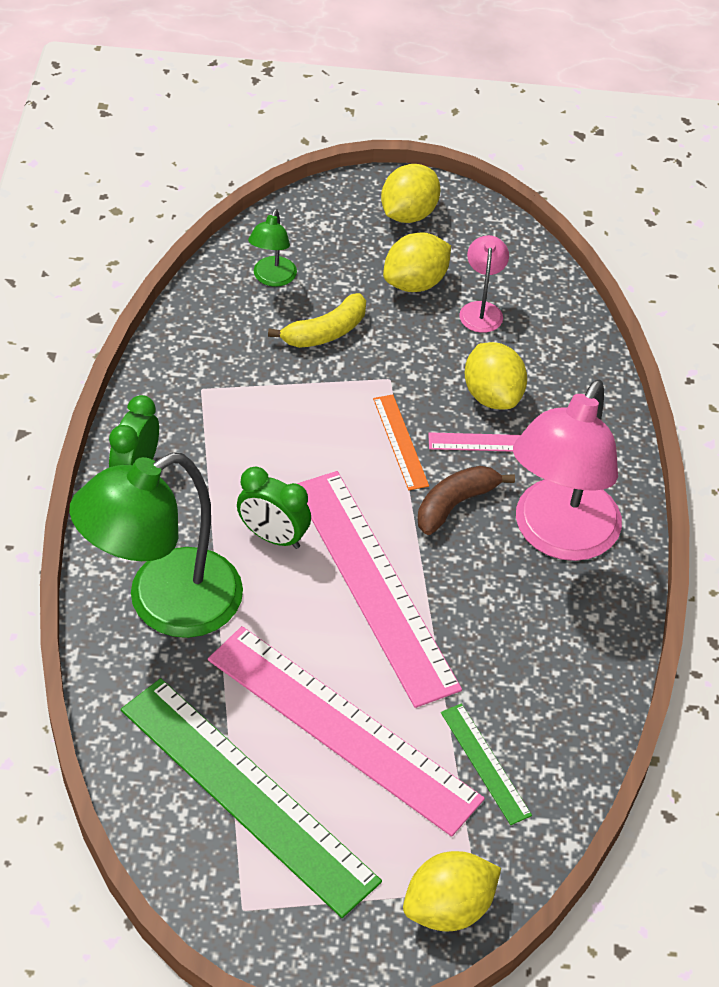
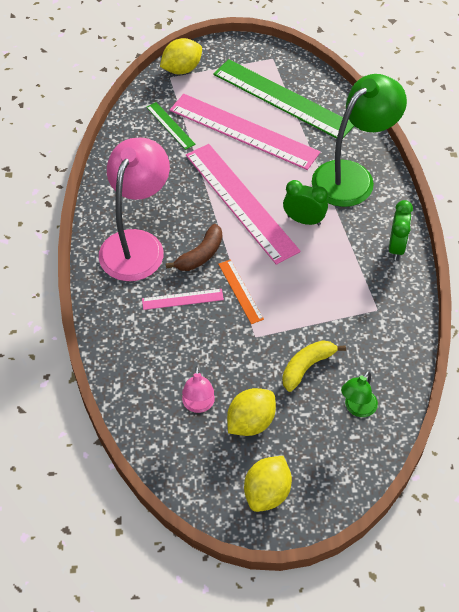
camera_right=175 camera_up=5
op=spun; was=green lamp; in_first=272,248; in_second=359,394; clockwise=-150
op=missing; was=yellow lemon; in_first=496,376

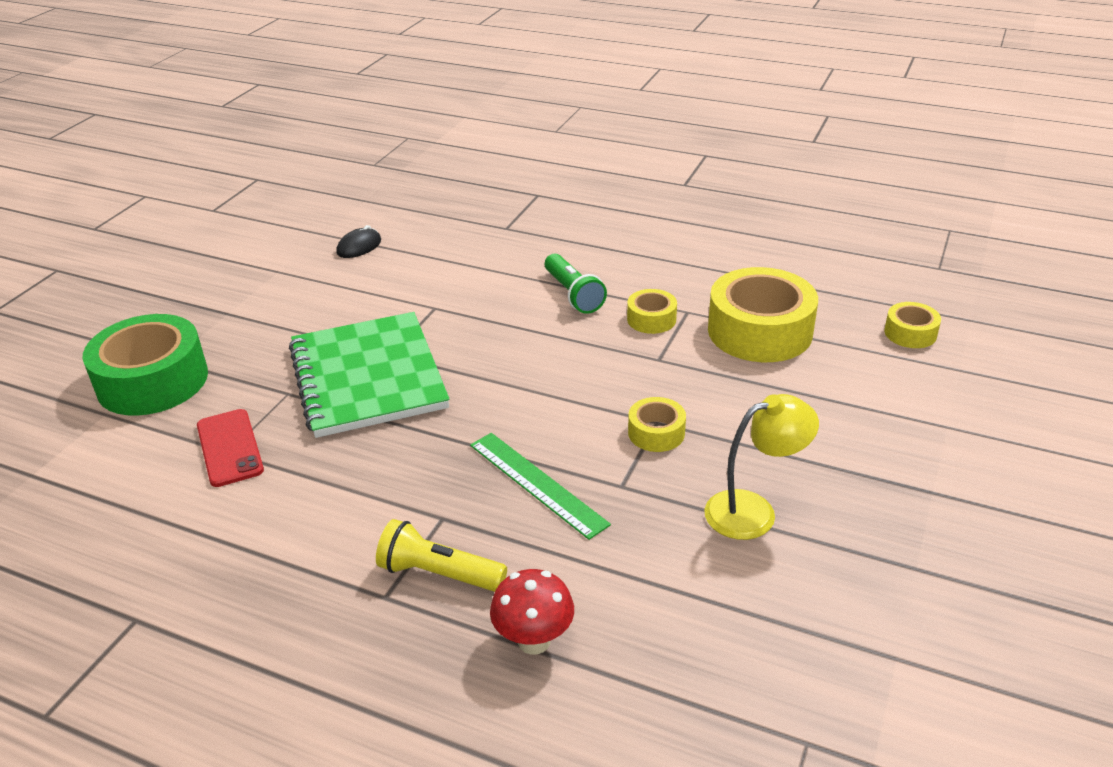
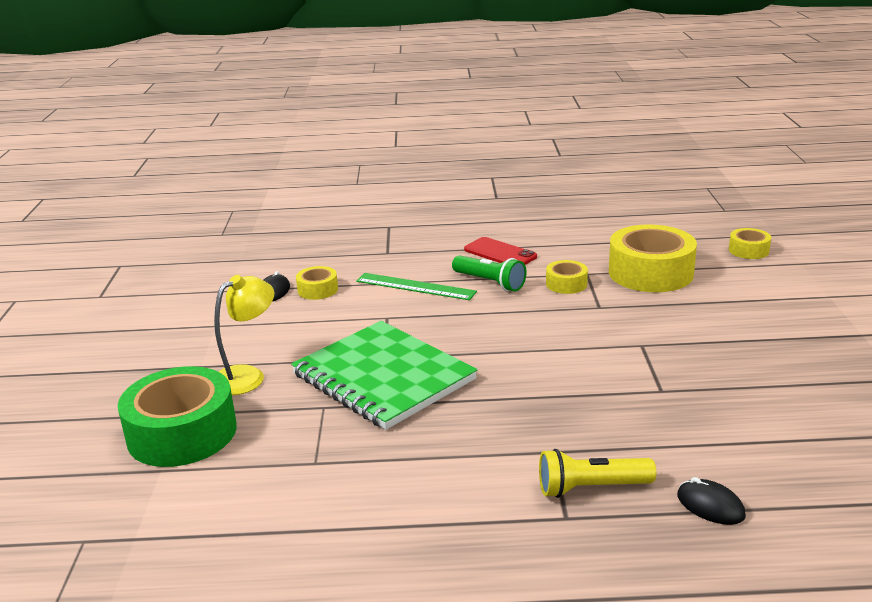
camera_right=-25 camera_up=-10
op=relocated; was=red phone; in_first=230,448; in_second=500,251
op=relocated; was=green ruler; in_first=540,486; in_second=416,286
op=exchanged; was=red mushroom; now=black mouse; in_first=532,612; in_second=711,501
op=relocated; was=yellow tape; in_first=657,424; in_second=317,283
op=relocated; was=yellow lamp; in_first=761,467; in_second=244,335

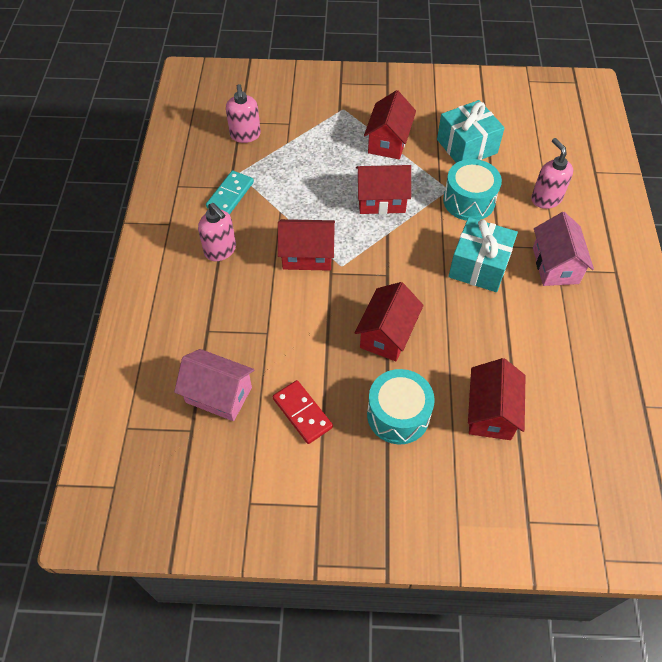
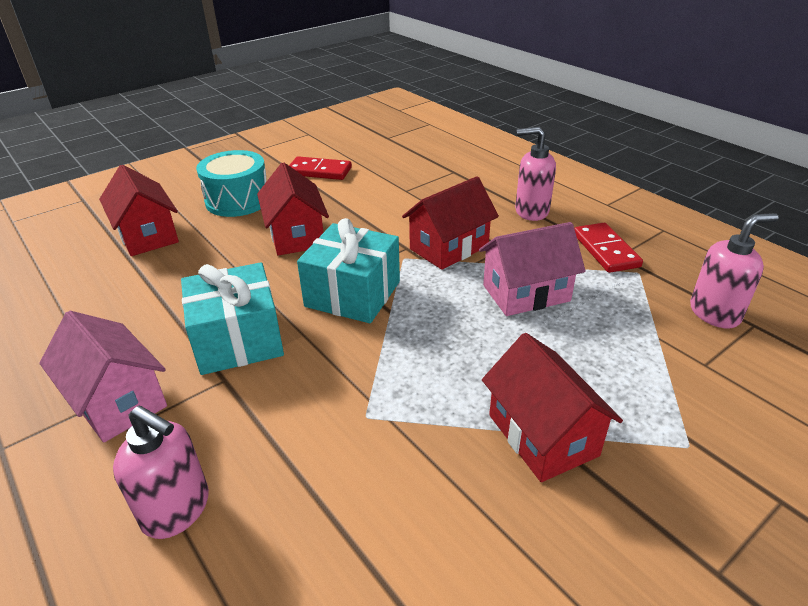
camera_right=140 camera_up=-20
op=relocated; was=pink house; in_first=214,385; in_second=532,269
op=colour; was=turquoise domino; now=red domino; in_first=230,193; in_second=608,248
op=spun; was=pink soap dispenser; in_first=243,113; in_second=734,271; clockwise=120
op=missing; was=red house; in_first=383,189
op=relocated; was=turquoise gift; in_first=471,131; in_second=348,270
op=missing; was=turquoise drum; in_first=472,190

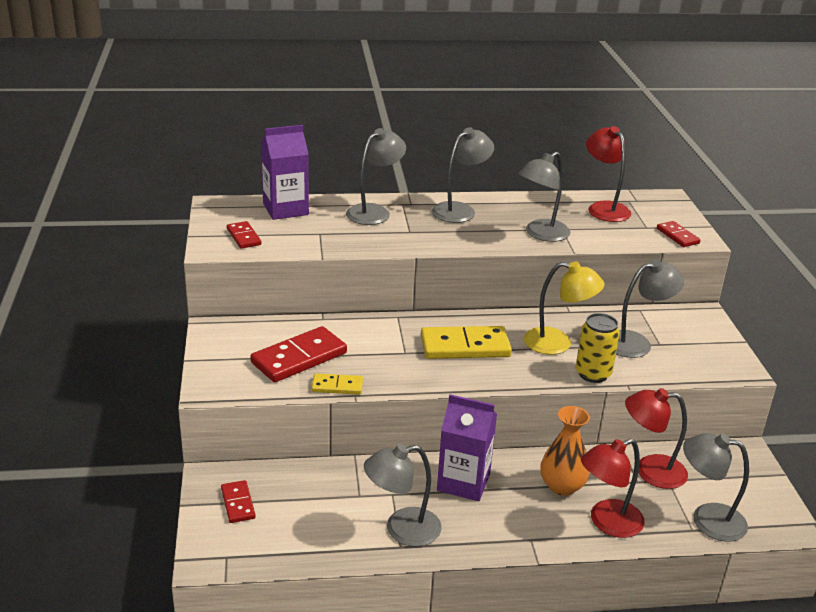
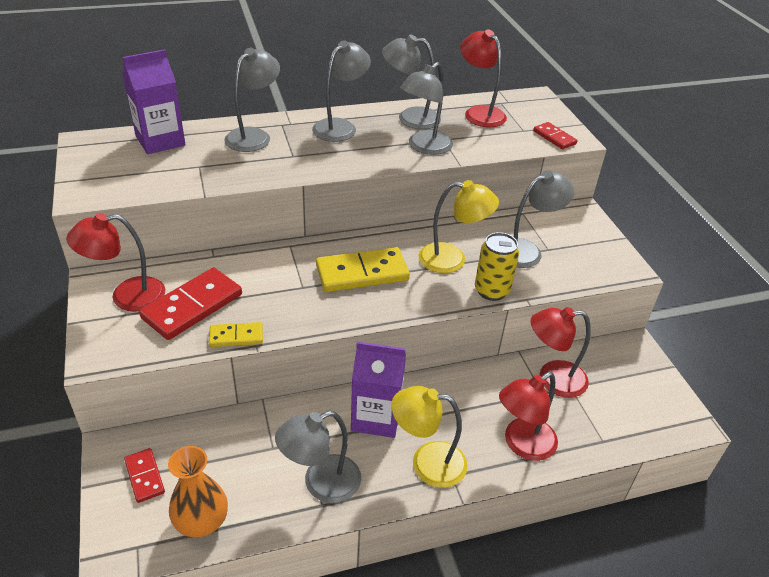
camera_right=-10 camera_up=10
op=missing; was=red domino; in_first=244,235
op=relocated; was=orange vase; in_first=565,451; in_second=198,491
op=relocated; was=grey lamp; in_first=716,487; in_second=411,82
op=appeared; now=red lamp; in_second=115,262
op=appeared; now=yellow lamp; in_second=429,437

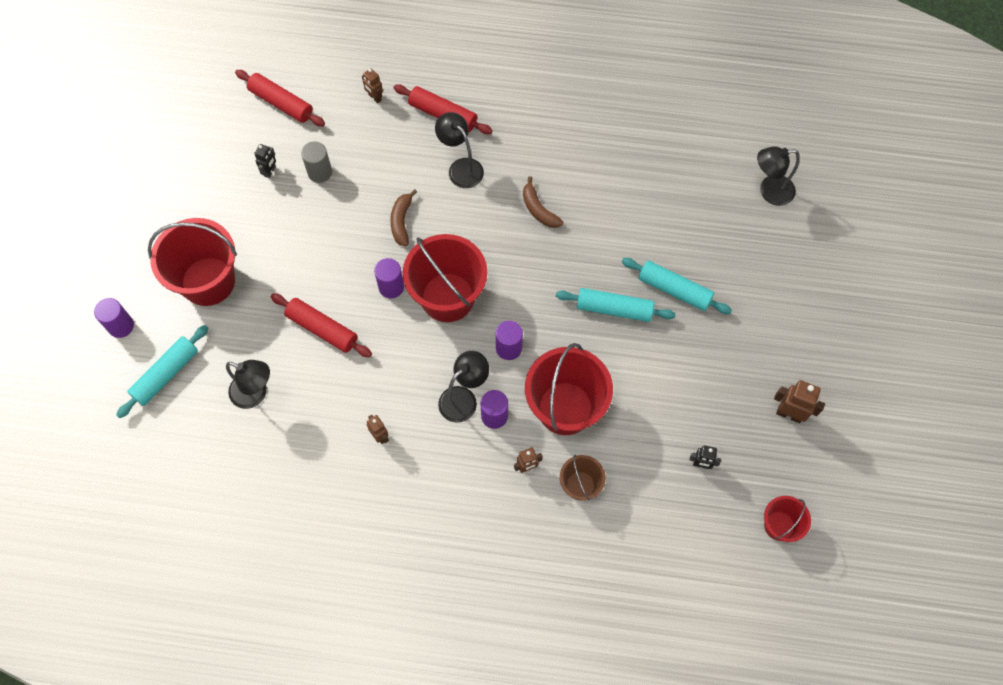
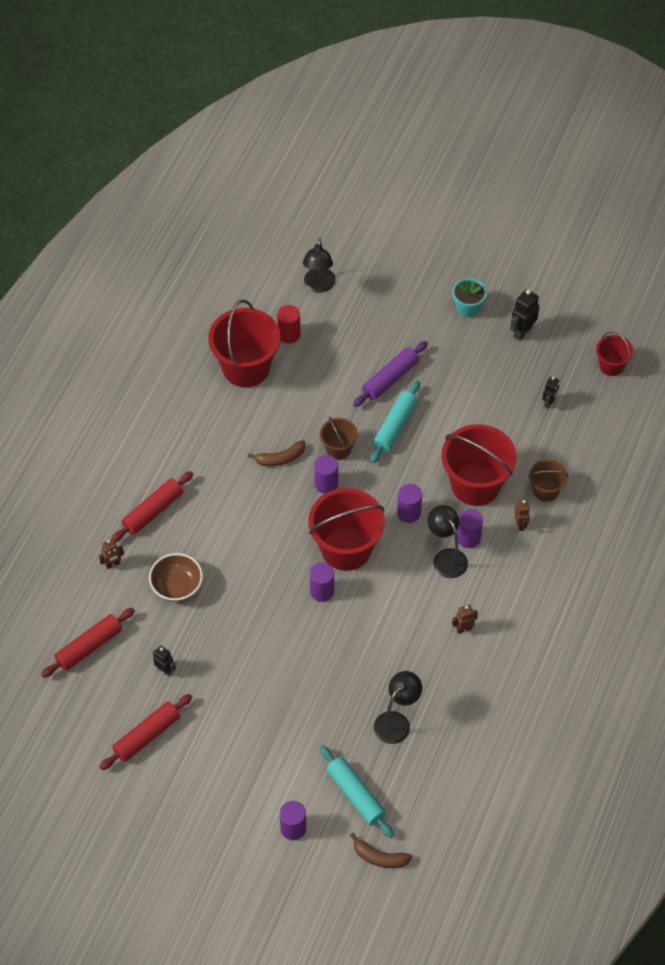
camera_right=-75 camera_up=-10
op=relocated; was=red bucket; in_first=192,262; in_second=244,343
op=relocated; was=red rolling pin; in_first=321,325; in_second=146,732
op=missing; was=grey cylinder; in_first=316,162
op=relocated; was=brown banana; in_first=403,217; in_second=381,850
op=missing; was=black lamp; in_first=459,150
op=colour; was=turquoise rolling pin; now=purple rolling pin; in_first=677,286; in_second=390,374
op=colour; was=brown robot; now=black robot; in_first=799,401; in_second=524,315
op=appeared; now=brown bowl; in_second=176,577
op=appeared; now=red cylinder; in_second=288,324
op=appeared; now=purple cylinder; in_second=326,474
op=appeared; now=brown bucket; in_second=339,438
op=appeared; now=turquoise flower pot; in_second=469,297

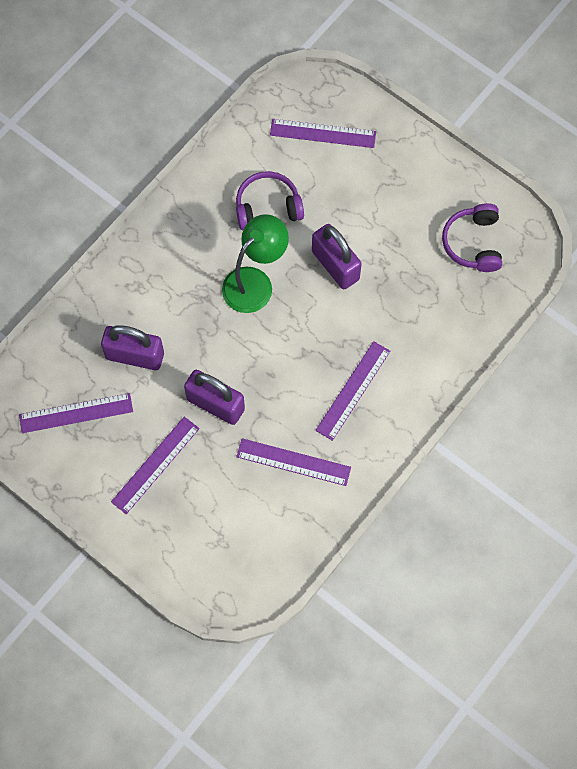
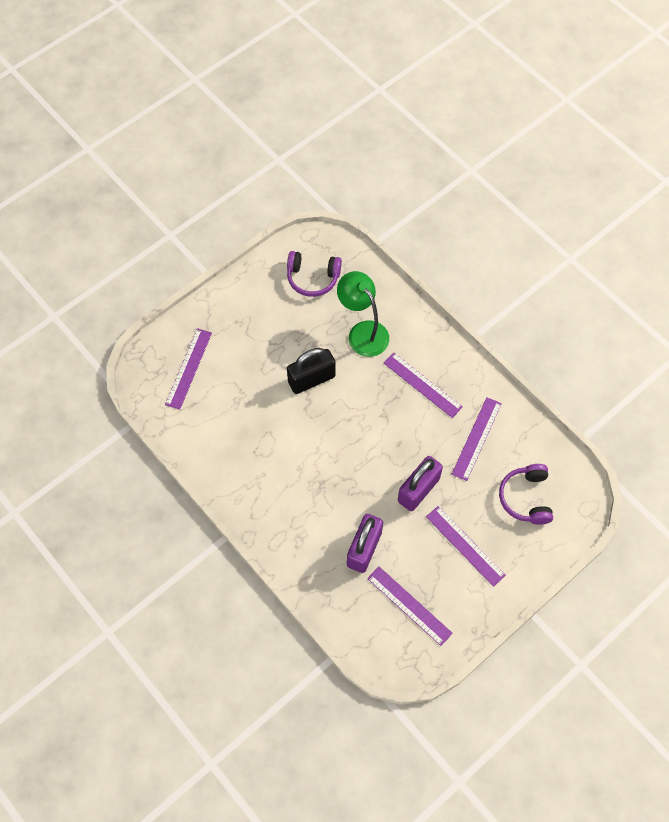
camera_right=-80 camera_up=-5
op=spun; was=purple ruler; in_first=76,413; in_second=410,606; clockwise=-45
op=relocated; was=green lamp; in_first=255,263; in_second=363,314
op=relocated; was=purple headphones; in_first=270,200; in_second=526,494
op=colour; was=purple padlock; now=black padlock; in_first=337,256; in_second=311,371

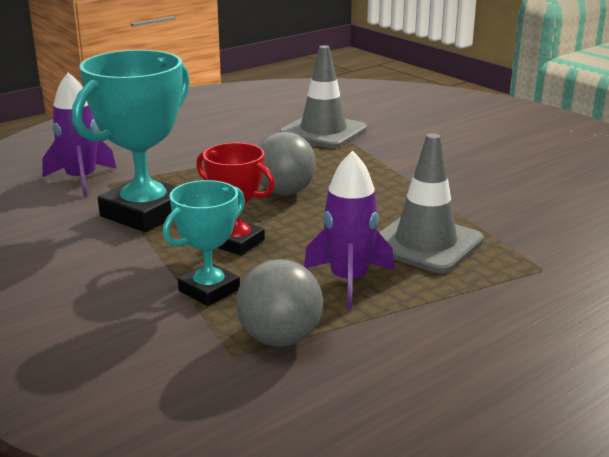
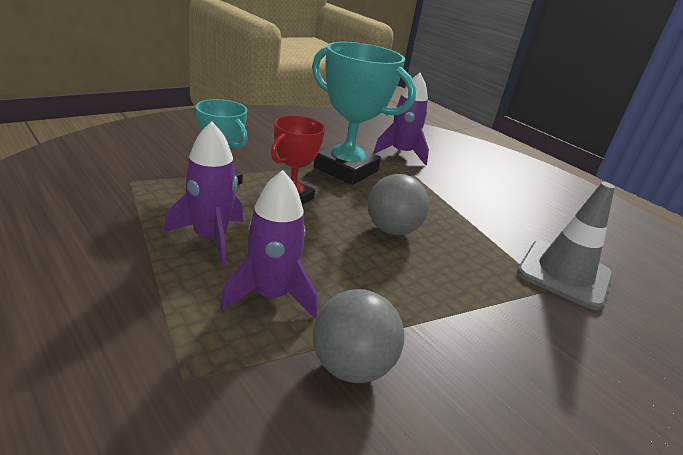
camera_right=85 camera_up=5
op=relocated; was=grey ball; in_first=279,303; in_second=358,336
op=exchanged; was=grey traffic cone; now=purple rocket; in_first=431,203; in_second=268,244

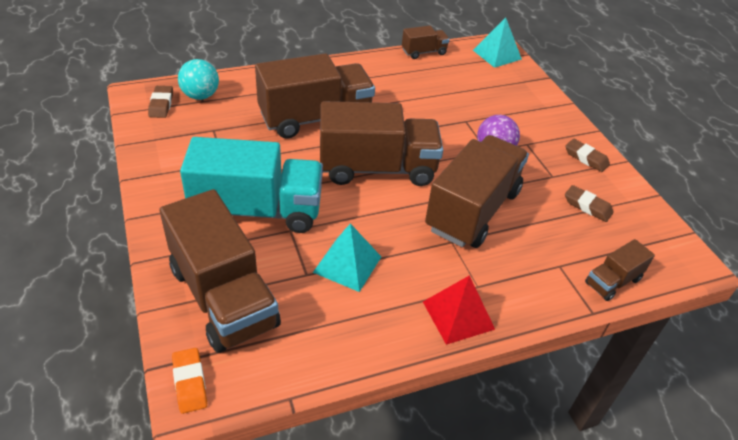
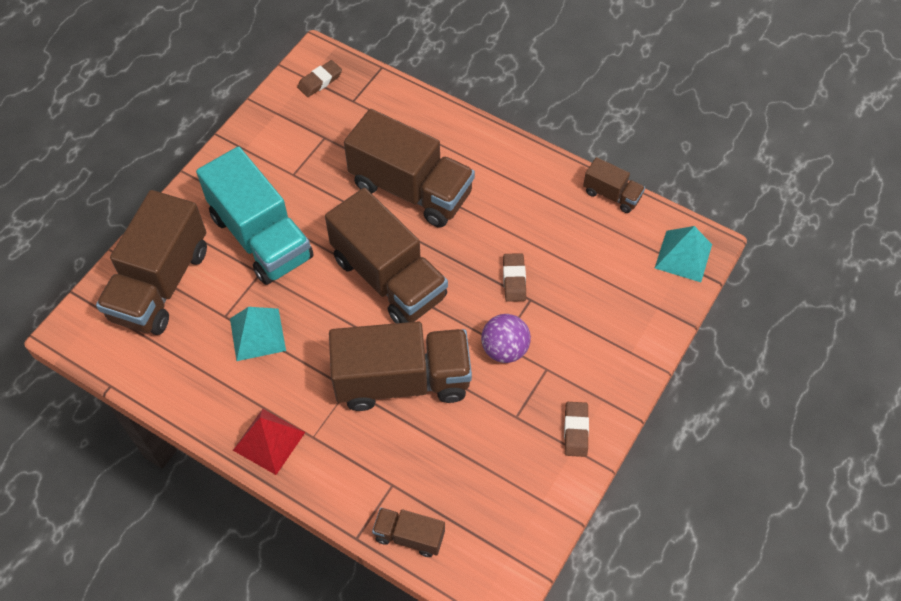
camera_right=55 camera_up=15
op=missing; was=orange eraser; in_first=189,381
op=missing; was=turquoise ball; in_first=198,79
op=relocated; was=brown eraser; in_first=589,203; in_second=514,277

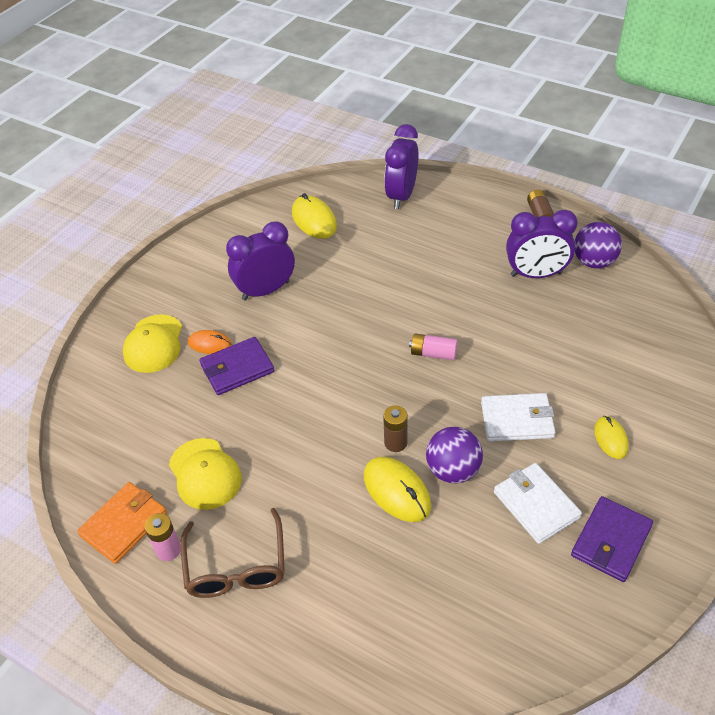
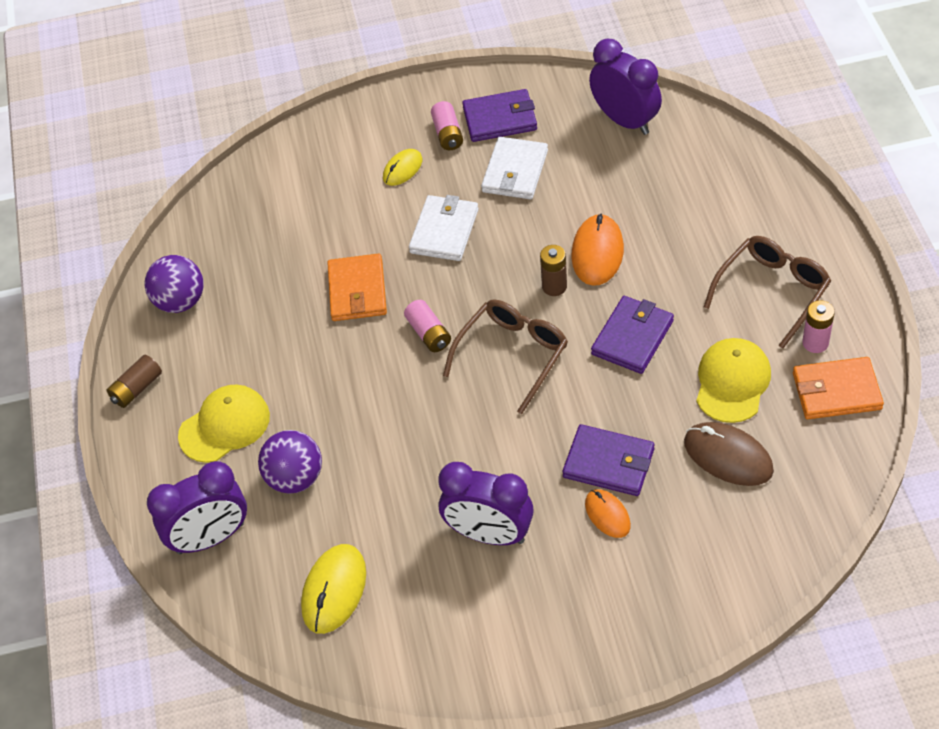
camera_right=-130 camera_up=5
op=relocated; was=yellow cap; in_first=152,343; in_second=224,423
op=colour; was=yellow mouse; now=orange mouse; in_first=397,489; in_second=597,249
op=relocated; was=purple ball; in_first=454,455; in_second=290,462
op=spun; was=white wallet; in_first=518,417; in_second=444,228; clockwise=60
op=relocated; was=purple clock; in_first=542,244; in_second=625,87
op=appeared; now=orange wallet; in_second=357,287
op=appeared; now=pink battery; in_second=447,125
op=appeared; now=brown glasses; in_second=505,357
op=appeared; now=purple wallet; in_second=632,335
op=appeared; now=brown mouse; in_second=729,454

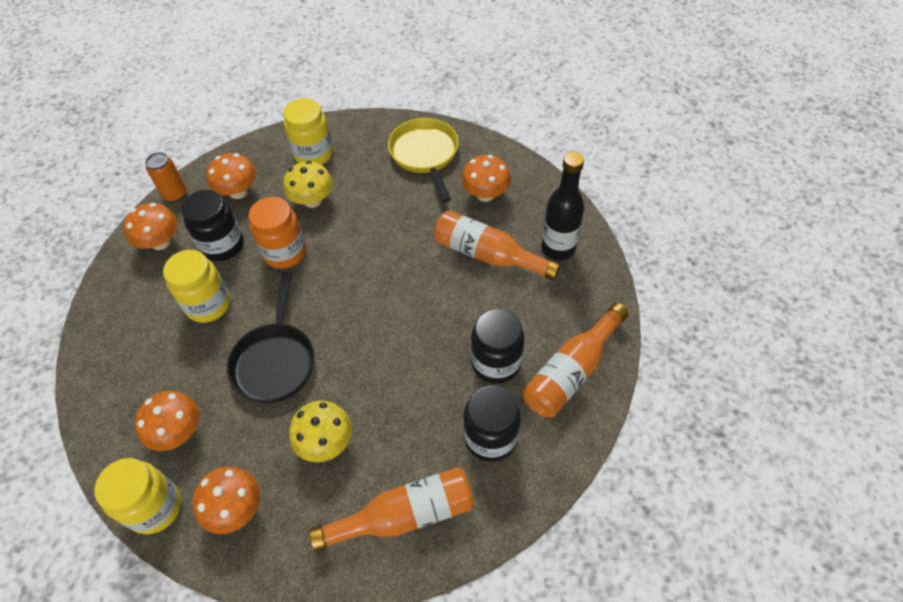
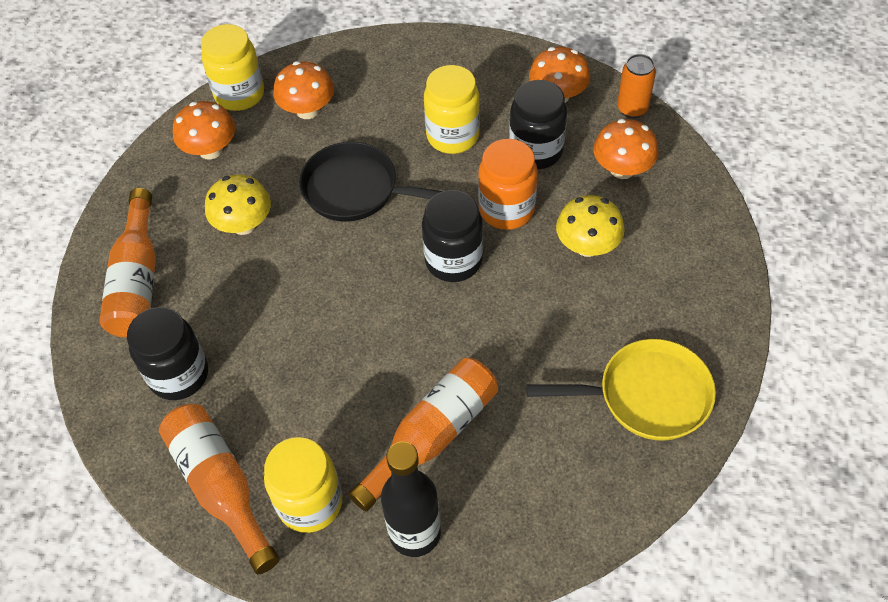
camera_right=105 camera_up=0
op=relocated; was=yellow jar; in_first=308,131; in_second=303,485
op=missing; was=orange mushroom; in_first=486,178
op=relocated; was=black jar; in_first=497,346; in_second=452,236

